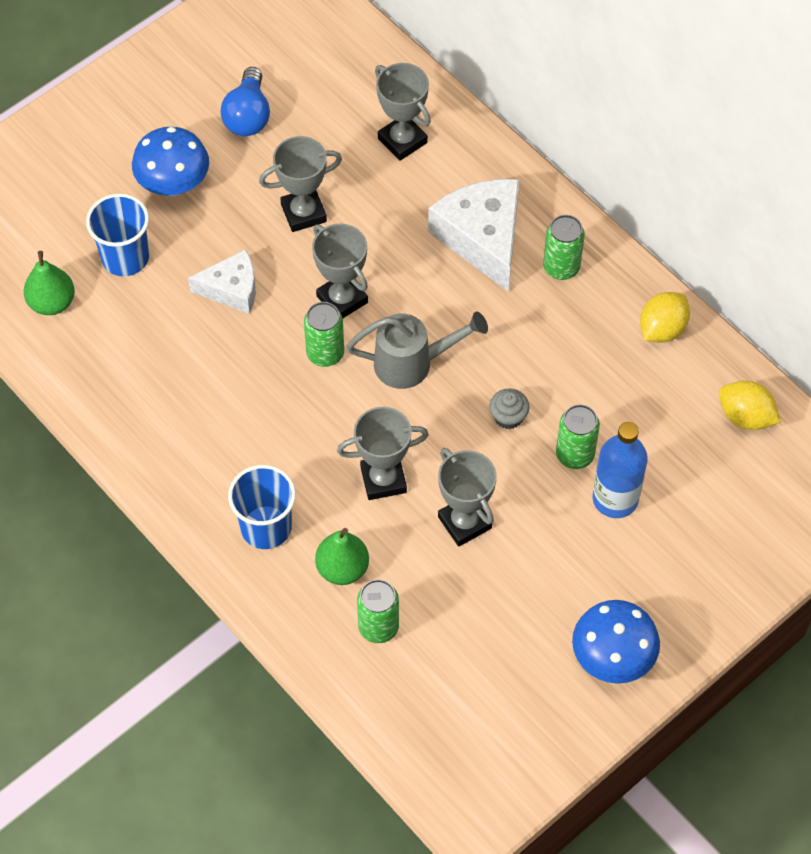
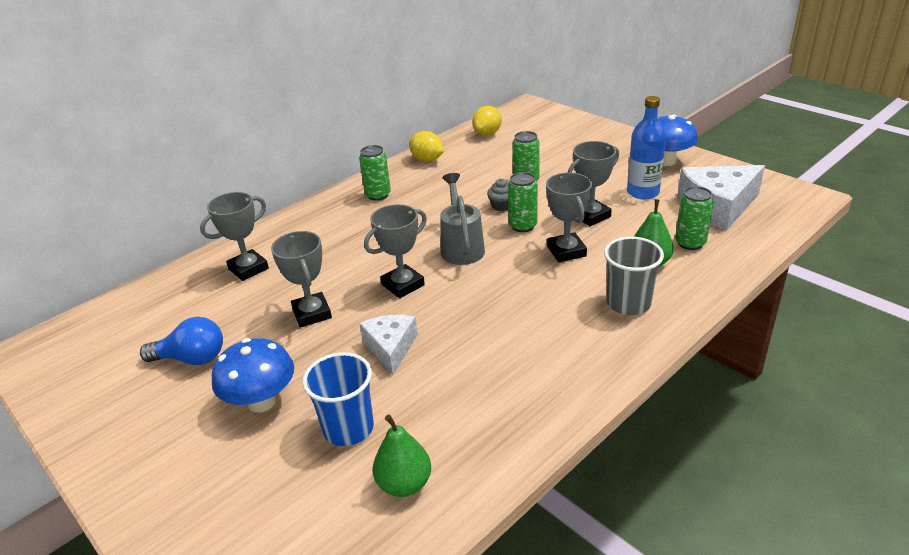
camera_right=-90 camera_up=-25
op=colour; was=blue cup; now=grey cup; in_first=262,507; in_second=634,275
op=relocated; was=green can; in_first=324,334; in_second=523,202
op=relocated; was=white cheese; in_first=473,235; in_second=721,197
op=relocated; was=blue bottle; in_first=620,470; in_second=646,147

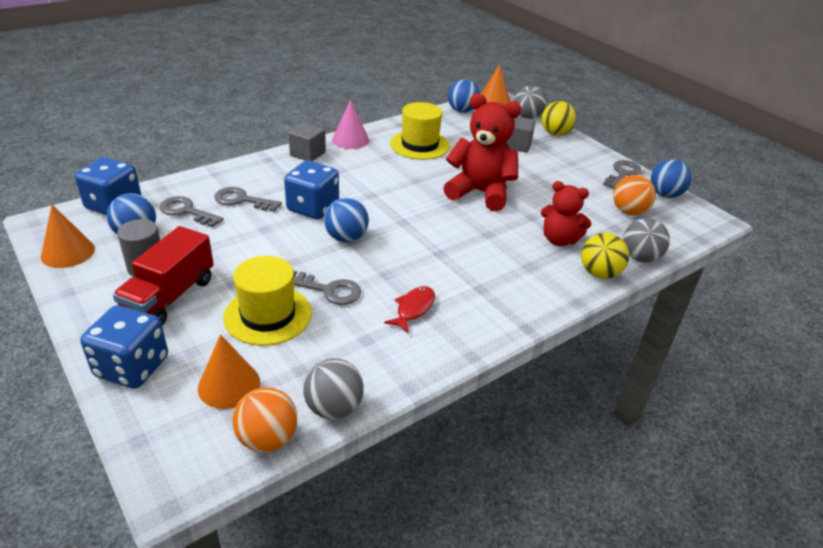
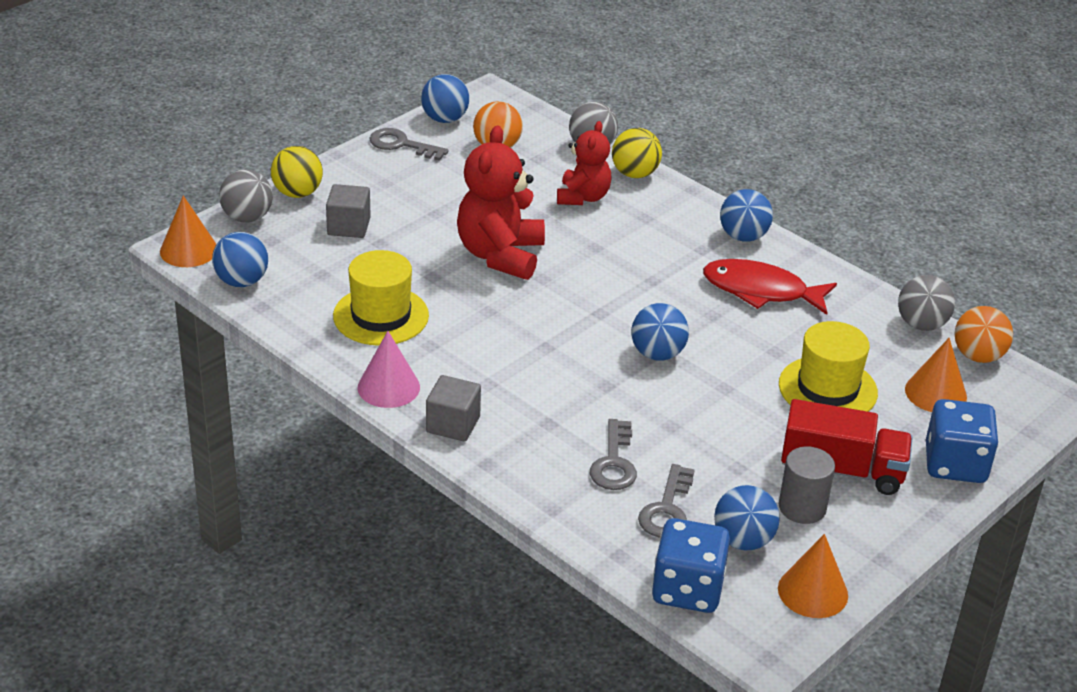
camera_right=-100 camera_up=0
op=missing; was=blue dice; in_first=311,190
op=missing; was=grey key; in_first=327,287
op=size; was=red fish; in_first=409,309; in_second=770,287; ratio=1.74
op=appeared; now=blue ball; in_second=746,215

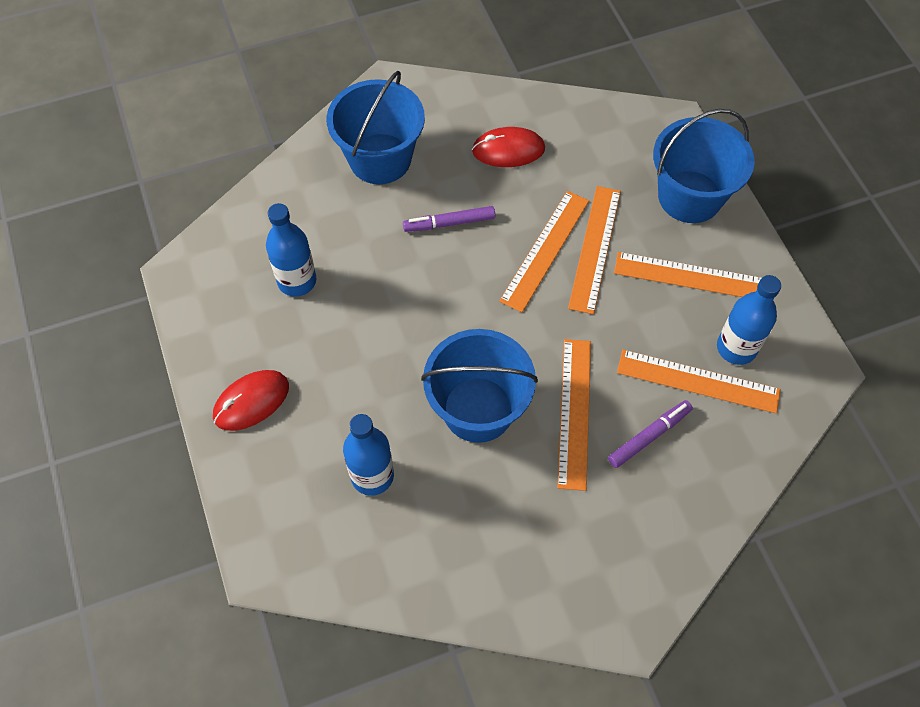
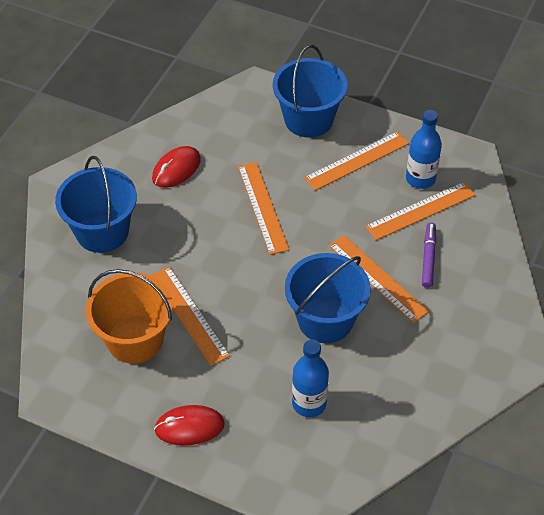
camera_right=-45 camera_up=-10
op=spun; was=red mouse; in_first=251,400; in_second=189,425; clockwise=75
op=exchanged; was=blue bottle; now=orange bucket; in_first=291,250; in_second=129,316
op=missing; was=purple marker; in_first=449,219
op=relocated; was=orange ruler; in_first=594,250; in_second=190,316

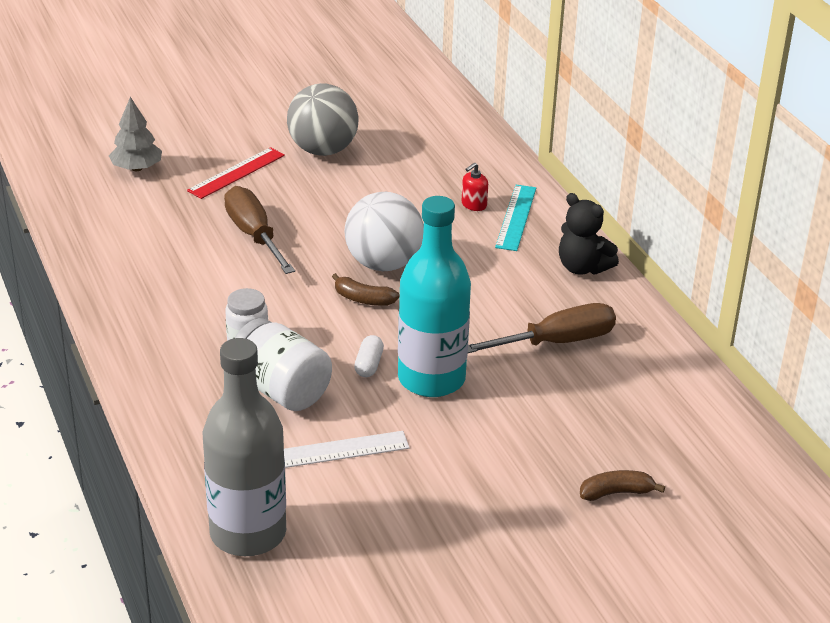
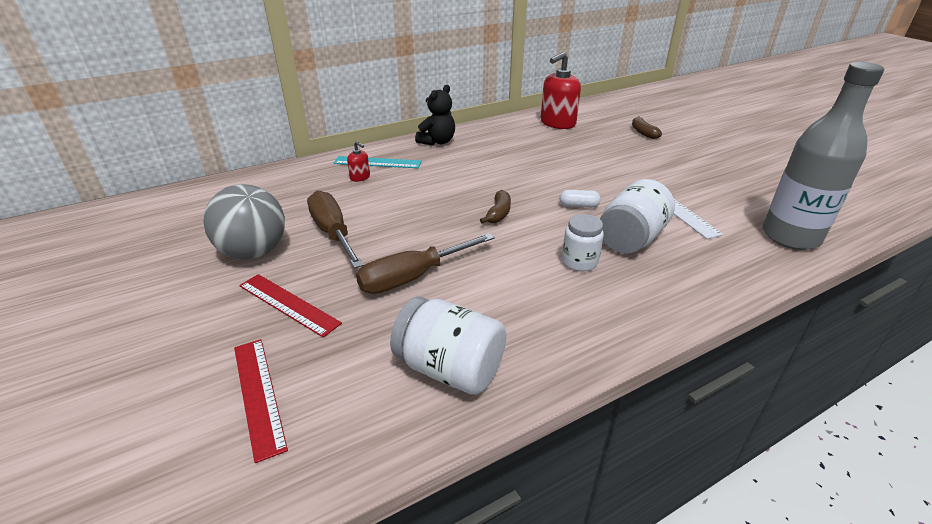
camera_right=-95 camera_up=0
op=exchanged; was=grey tree; now=red ruler; in_first=135,134; in_second=261,401
op=missing; was=white ball; in_first=384,231
op=missing; was=turquoise bottle; in_first=434,296
op=relocated; was=brown screwdriver; in_first=542,328; in_second=335,229
op=appeared; now=white jar; in_second=448,345
op=appeared; now=red soap dispenser; in_second=561,90

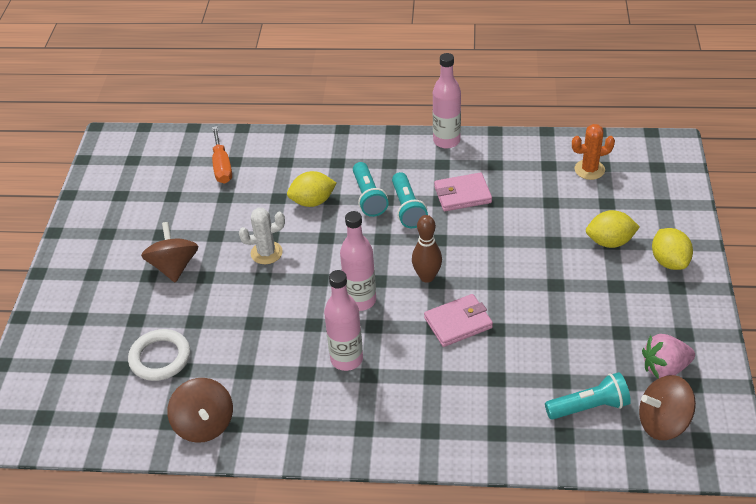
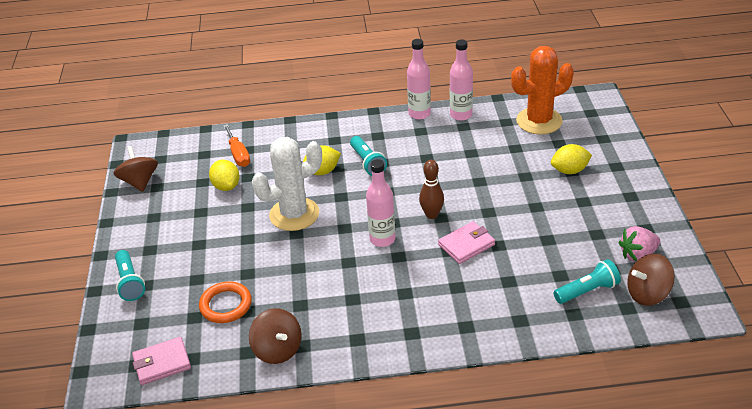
camera_right=-10 camera_up=-5
op=colour; was=white ring; now=orange ring; in_first=159,355; in_second=225,302
op=relocated; was=brown spinning top; in_first=169,252; in_second=135,169
op=size; was=white cactus; in_first=262,236; in_second=287,184; ratio=1.87
op=relocated; was=pink bottle; in_first=343,320; in_second=461,80
op=relocated; was=turquoise flashlight; in_first=410,200; in_second=130,275
op=relocated; was=pink wallet; in_first=463,191; in_second=161,361
op=size; was=orange cactus; in_first=593,152; in_second=542,90; ratio=1.87
op=relocated; was=yellow lemon; in_first=672,249; in_second=224,175

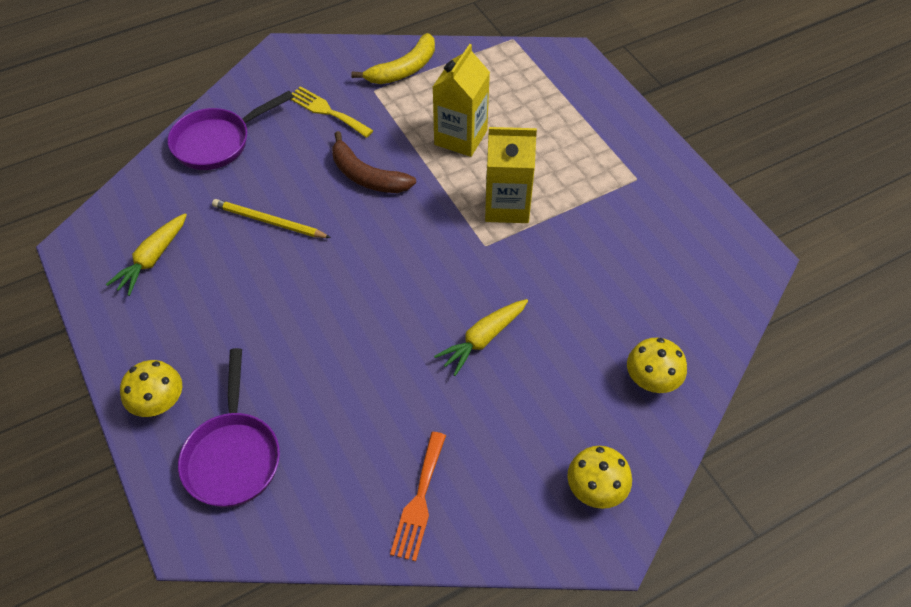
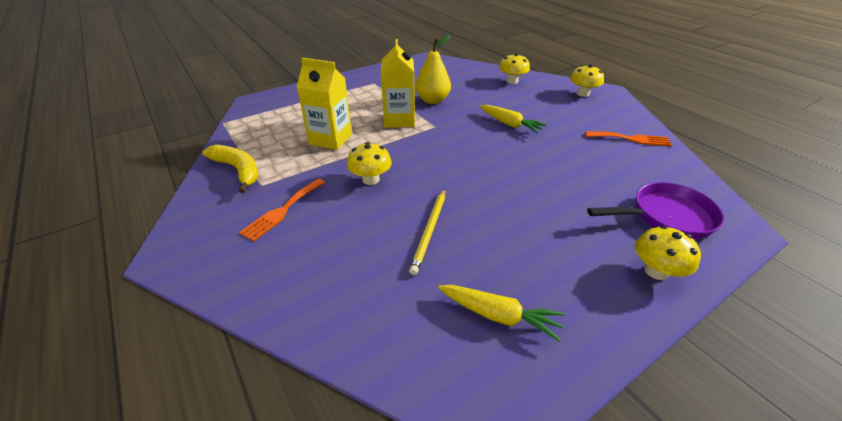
camera_right=-95 camera_up=-15
op=missing; was=purple pan; in_first=231,130
op=colour; was=yellow fork; now=orange fork; in_first=332,112; in_second=282,210
op=exchanged; was=brown banana; now=yellow mushroom; in_first=374,162; in_second=369,163
op=appeared; now=yellow pear; in_second=433,69

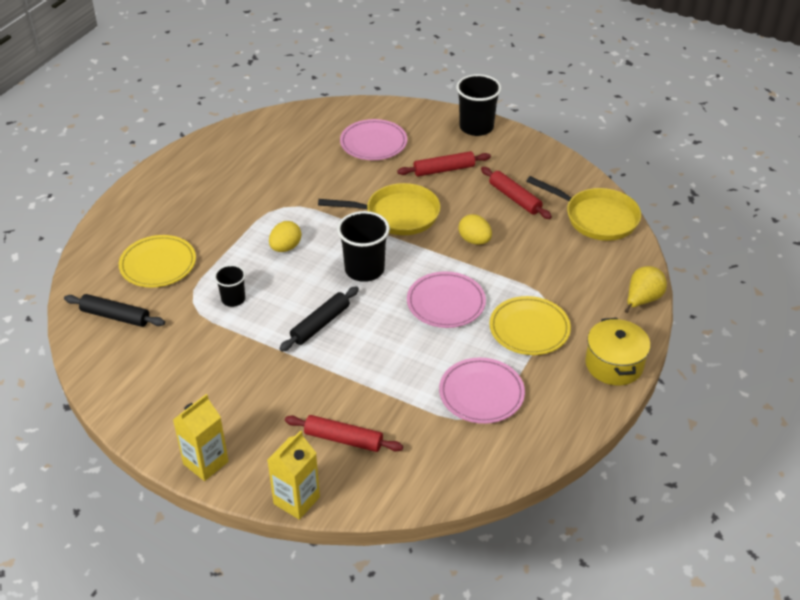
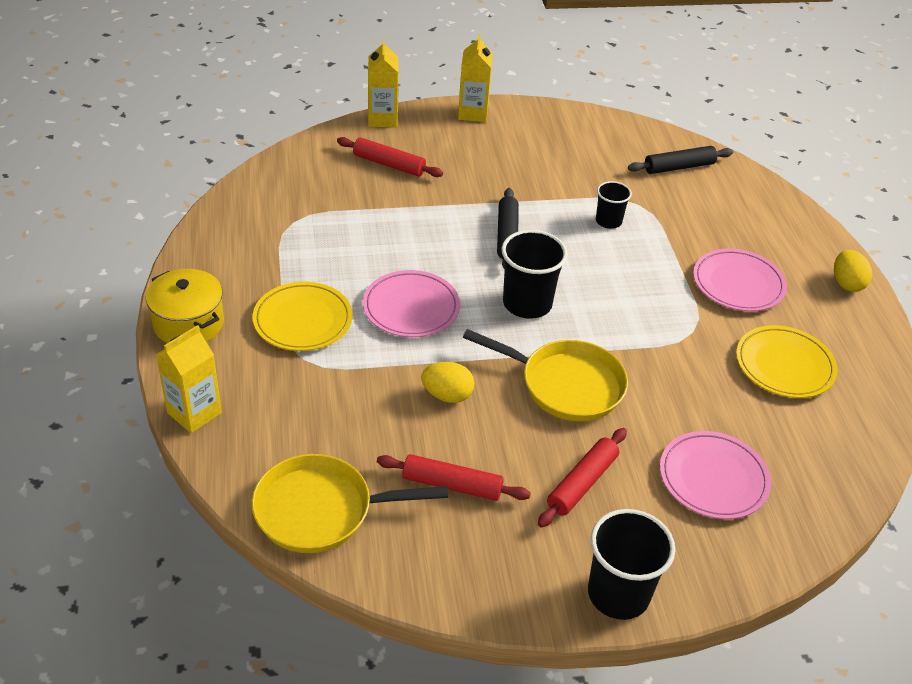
camera_right=140 camera_up=0
op=relocated; was=yellow plate; in_first=157,261; in_second=786,361
op=relocated; was=yellow egg; in_first=285,236; in_second=853,271
op=spun; was=red rolling pin; in_first=344,433; in_second=390,157; clockwise=45
op=spun; was=yellow pan; in_first=379,209; in_second=545,375; clockwise=-120
op=relocated; was=pink plate; in_first=482,391; in_second=740,279
op=exchanged; was=yellow pear; now=yellow carton; in_first=646,289; in_second=189,379

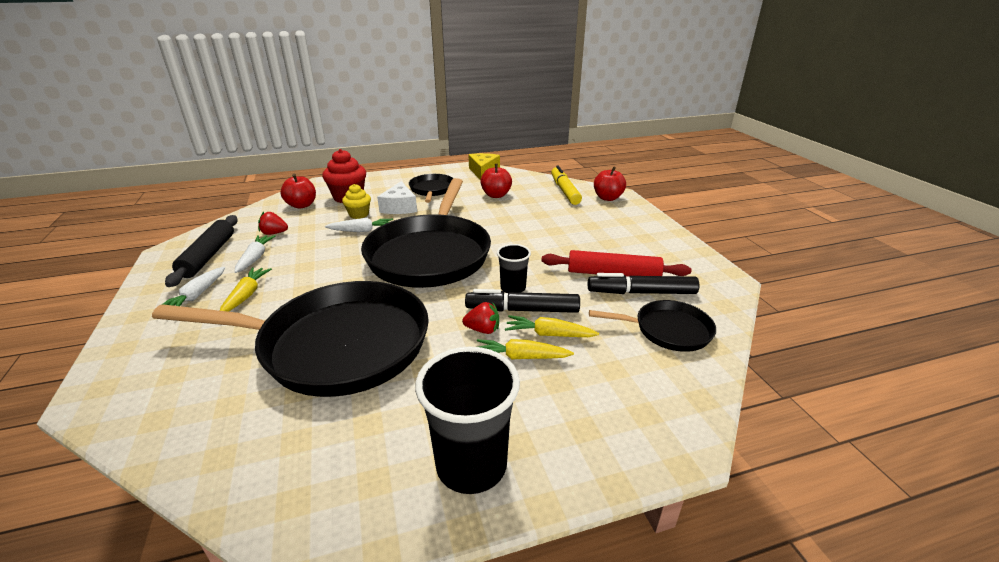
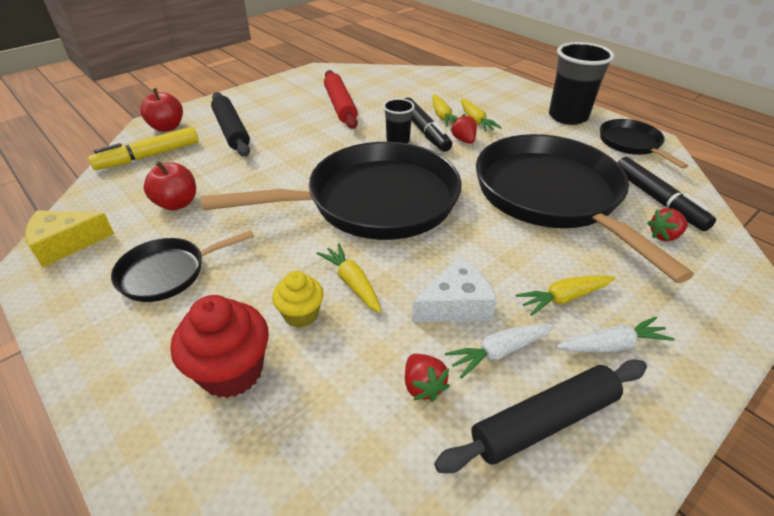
camera_right=-115 camera_up=10
op=missing; was=red apple; in_first=298,191
op=colour; was=white carrot; now=yellow carrot; in_first=359,225; in_second=348,278
op=relocated; was=white cheese; in_first=397,197; in_second=454,290
op=relocated; was=black marker; in_first=643,283; in_second=666,194
op=relocated; was=black pan; in_first=652,326; in_second=644,144
op=appeared; now=black rolling pin; in_second=230,124
op=appeared; now=red strawberry; in_second=668,224

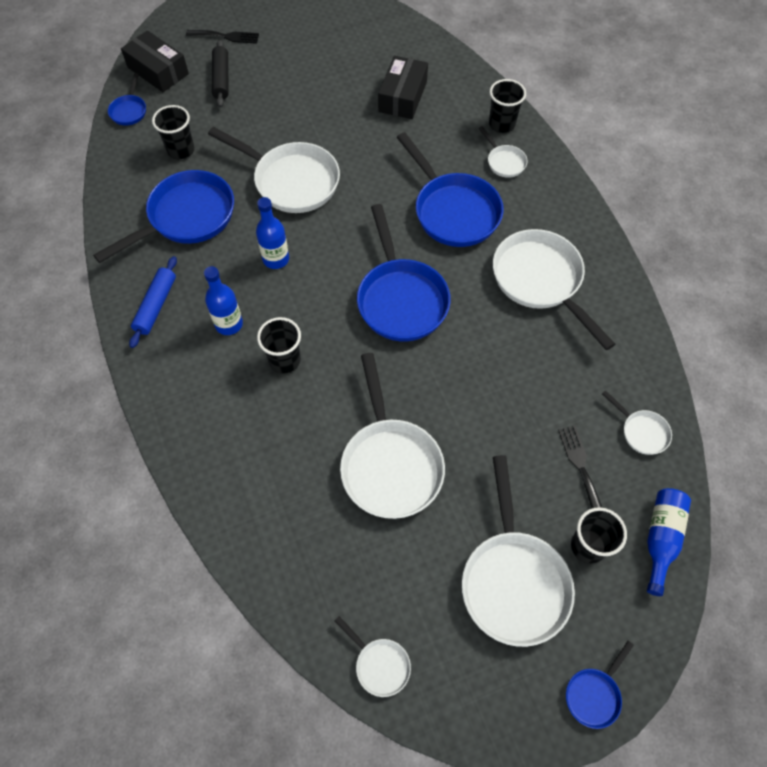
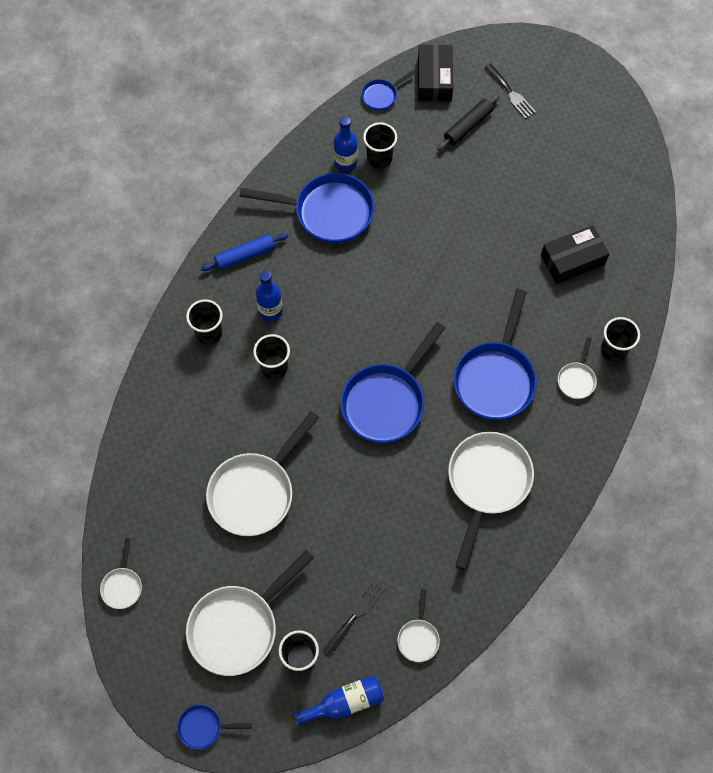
camera_right=50 camera_up=5
op=missing; was=white pan; in_first=274,170
op=relocated; was=blue bottle; in_first=272,233; in_second=345,144
op=appeared; now=black cup; in_second=204,322

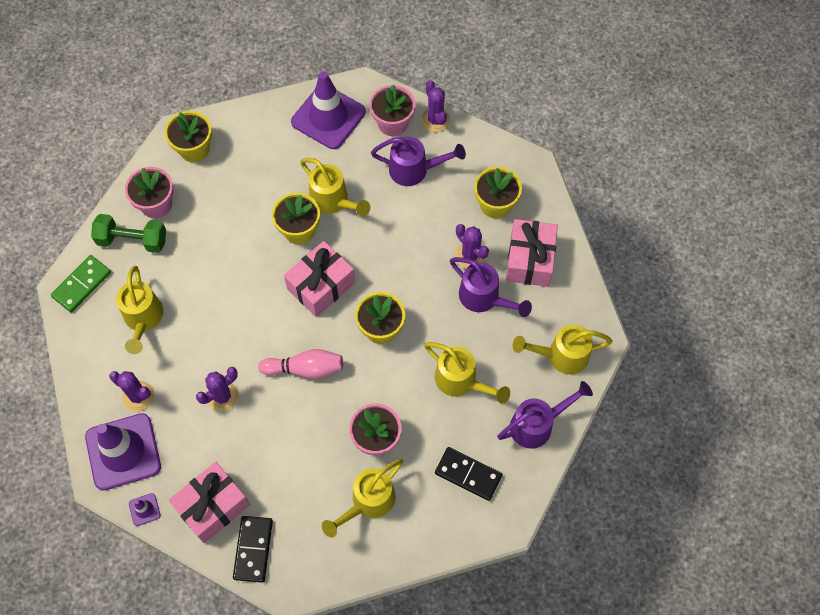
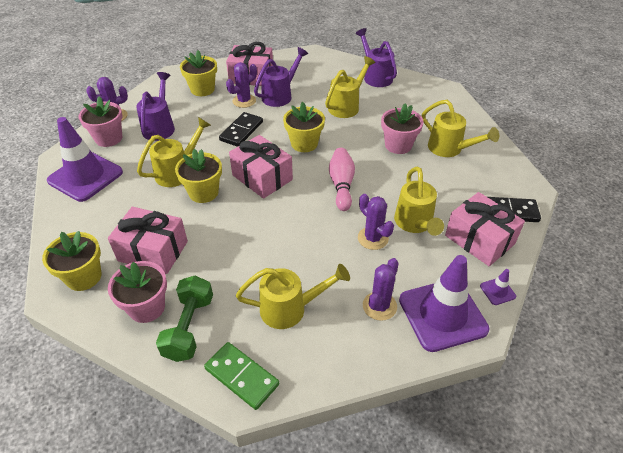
camera_right=-90 camera_up=-20
op=relocated; was=black domino; in_first=468,474; in_second=241,129
op=relocated; was=yellow watering can; in_first=563,349; in_second=419,201
op=appeared; now=pink gift; in_second=148,240

